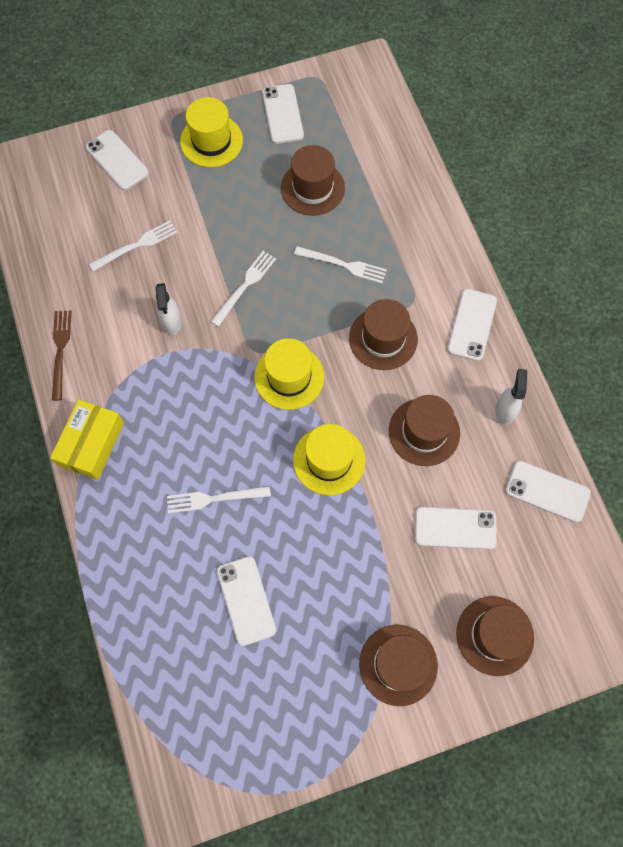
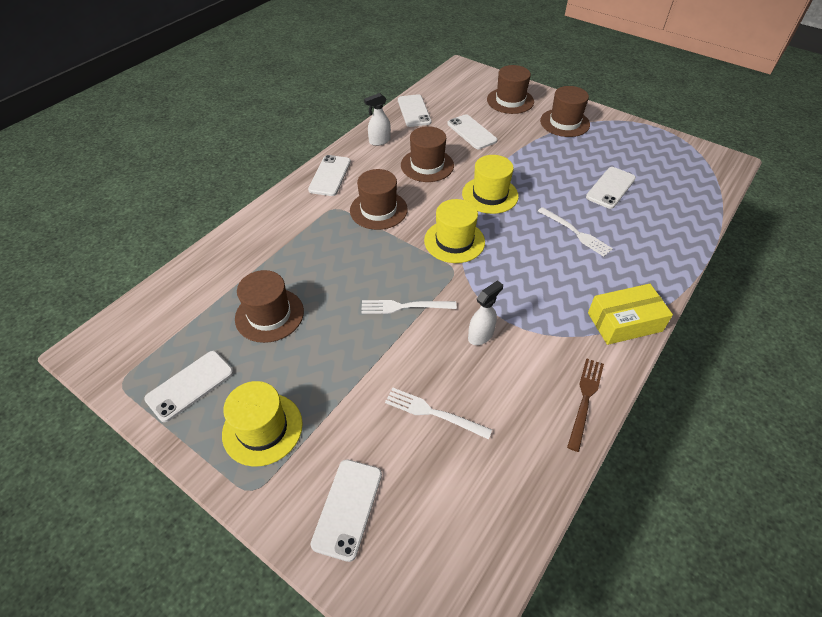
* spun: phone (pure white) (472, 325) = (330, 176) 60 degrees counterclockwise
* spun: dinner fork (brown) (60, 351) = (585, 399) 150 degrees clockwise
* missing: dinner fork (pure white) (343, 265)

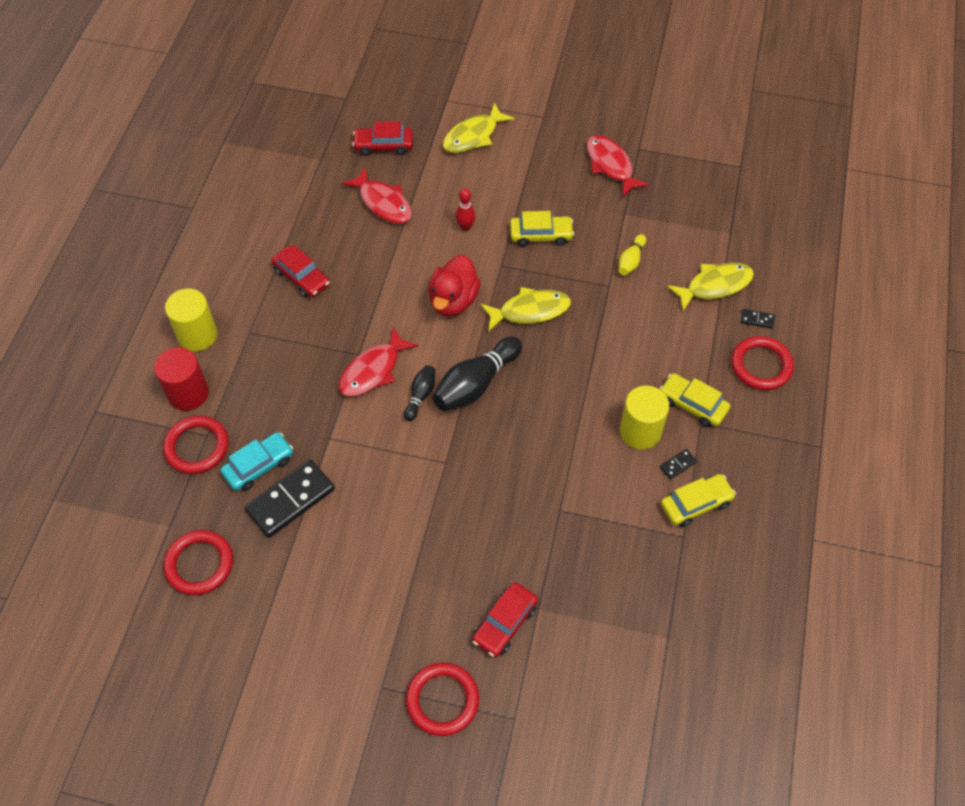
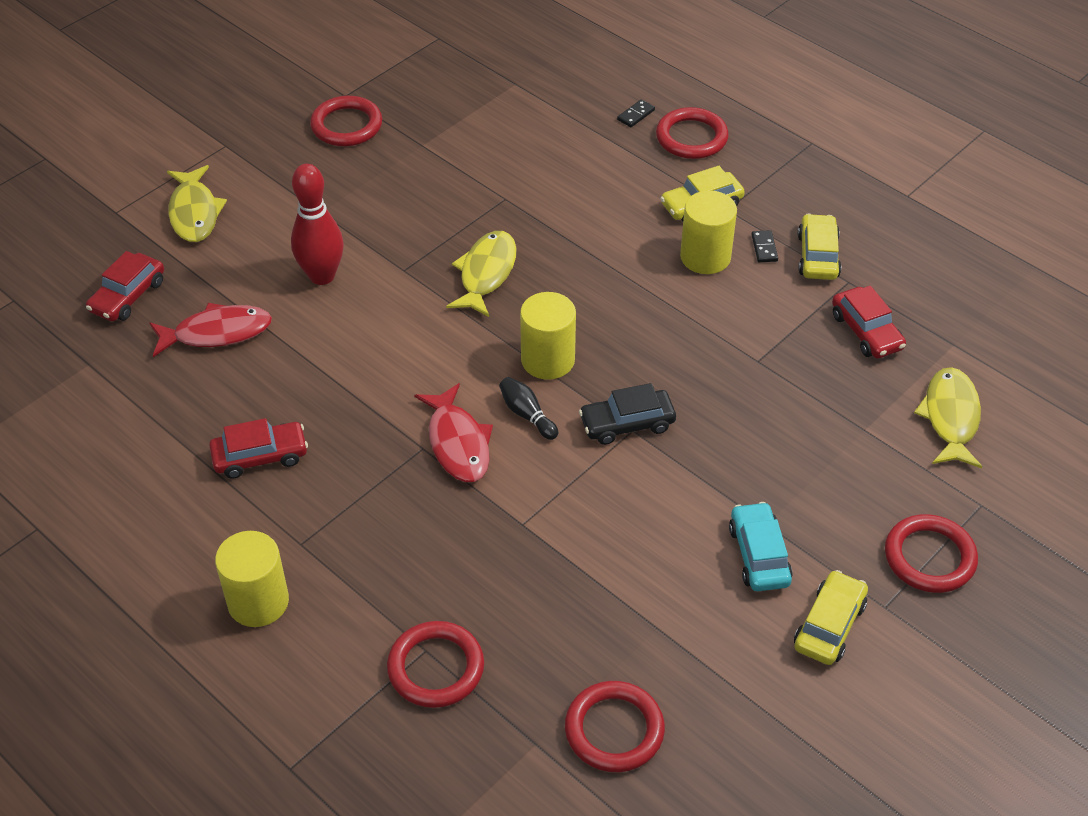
* size: tenpin (scarlet) (465, 227) = (322, 276) x1.89
* exchanged: fish (scarlet) (610, 165) to torus (scarlet) (346, 125)
* exchanged: tenpin (jet-black) (475, 384) to cylinder (golden) (548, 360)
* appeared: automobile (jet-black) (627, 423)
* relocated: automobile (teal) (259, 466) to (759, 555)
* relocated: automobile (golden) (541, 235) to (829, 625)
* relocated: automobile (scarlet) (505, 623) to (866, 331)
* relocated: fish (golden) (715, 286) to (950, 417)
* missing: cylinder (scarlet) (188, 393)
* missing: domino (jet-black) (290, 500)
* missing: rubber duck (scarlet) (453, 301)
* missing: tenpin (golden) (631, 261)

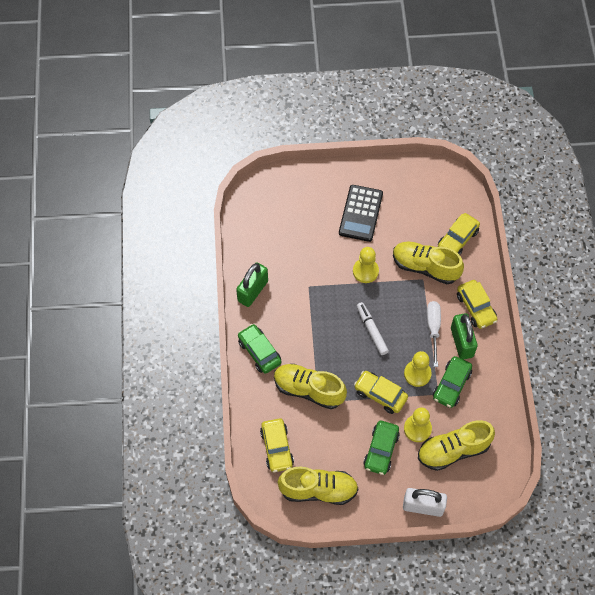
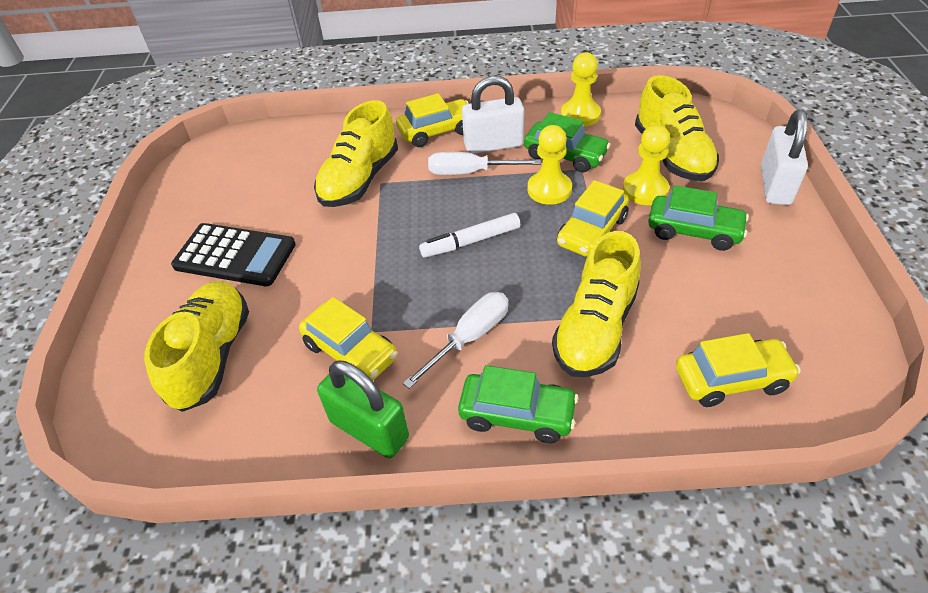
* relocated: shoe (golden) (318, 490) to (211, 356)
* relocated: automobile (golden) (457, 239) to (351, 351)
* appeared: screwdriver (pure white) (470, 337)
* spun: automobile (emerald) (259, 352) = (517, 414) 135 degrees counterclockwise
* colour: lock (emerald) (461, 342) to lock (pure white) (493, 145)
* relocated: game pawn (golden) (365, 271) to (580, 115)

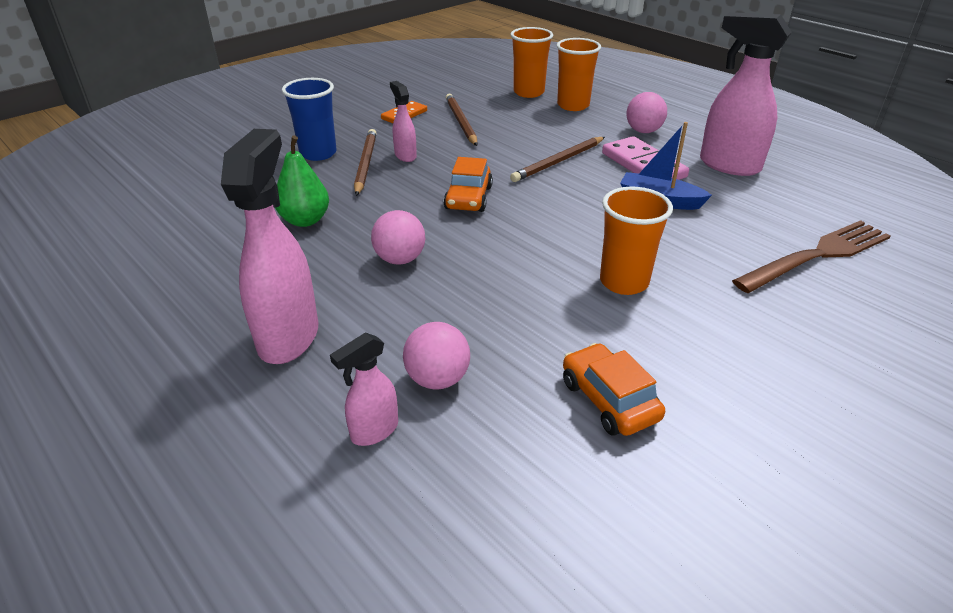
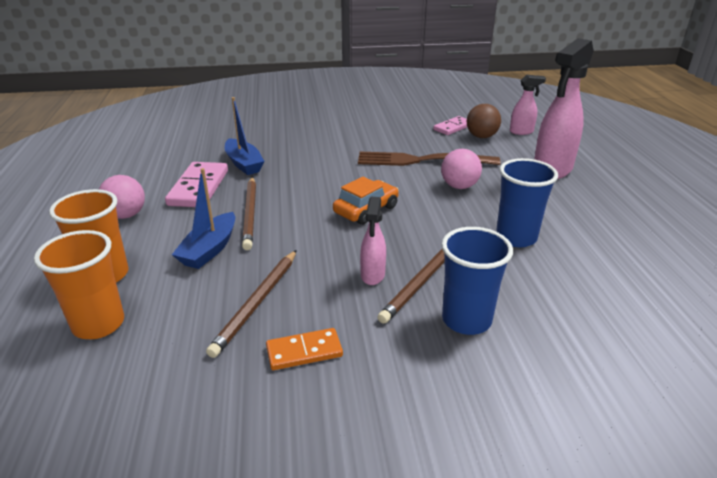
* appeared: toy boat (cobalt) (209, 249)
* spun: pencil (brown) (558, 162) = (250, 214) 90 degrees clockwise
* relocated: dinner fork (brown) (817, 255) to (421, 160)
* appeared: domino (rose-pink) (452, 127)
* colour: sphere (rose-pink) (437, 379) to sphere (brown) (481, 136)
* exchanged: pear fruit (emerald) (305, 220) to cup (cobalt) (516, 237)
* missing: automobile (bright orange) (609, 400)
* missing: cup (bright orange) (624, 282)
* missing: sprayer (rose-pink) (728, 165)

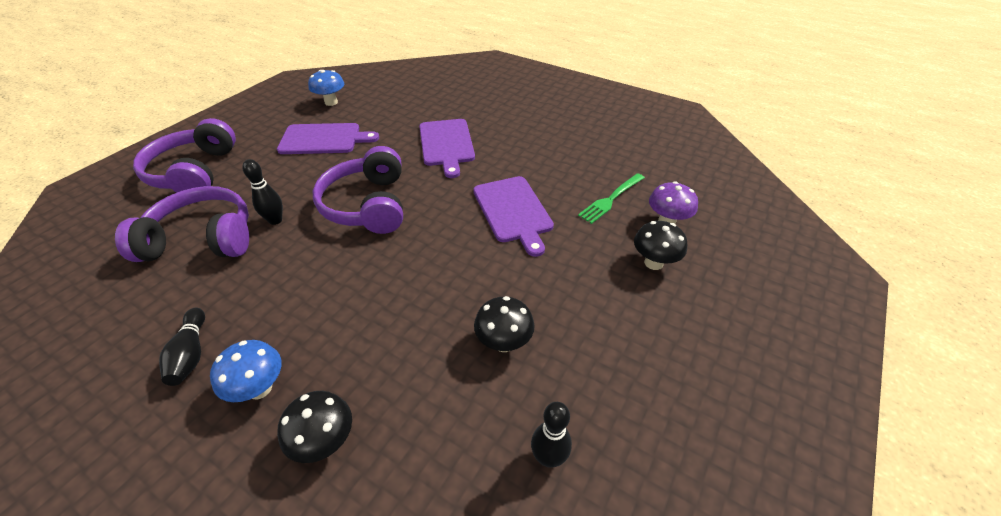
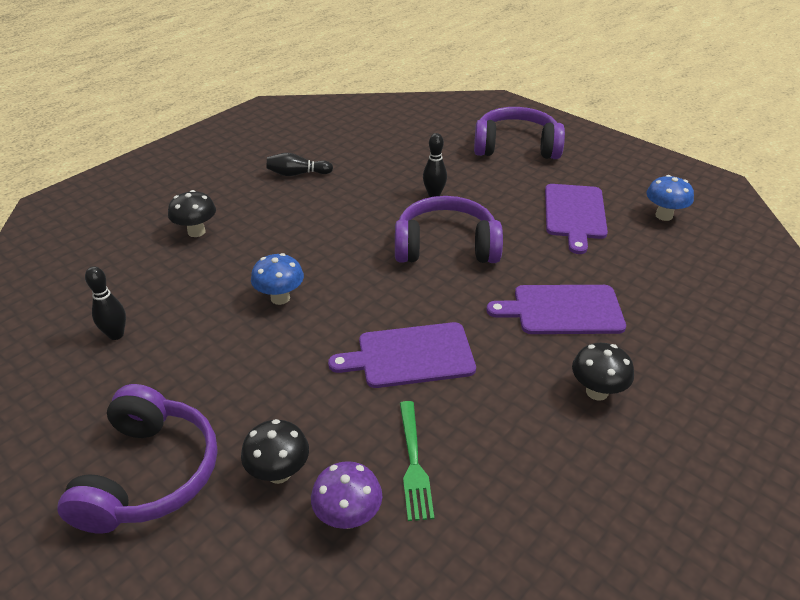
* relocated: headphones (violet) (202, 239) to (150, 474)
* relocated: fungus (cobalt) (260, 388) to (280, 298)
* spun: dinner fork (emerald) (611, 199) = (414, 463) 150 degrees counterclockwise
* relocated: fungus (jet-black) (504, 342) to (597, 392)

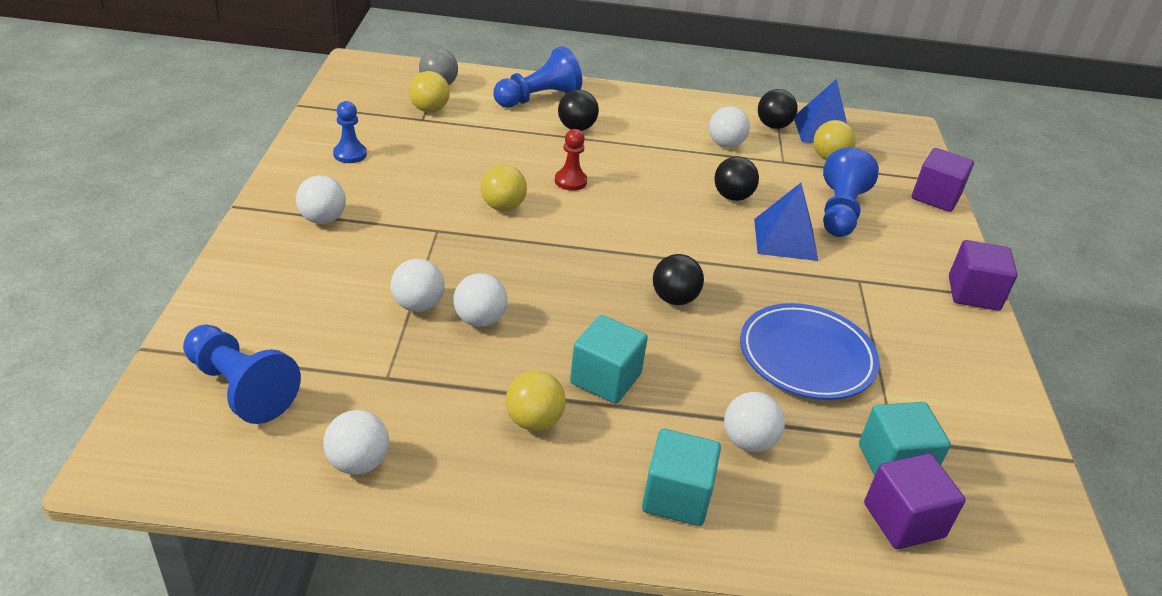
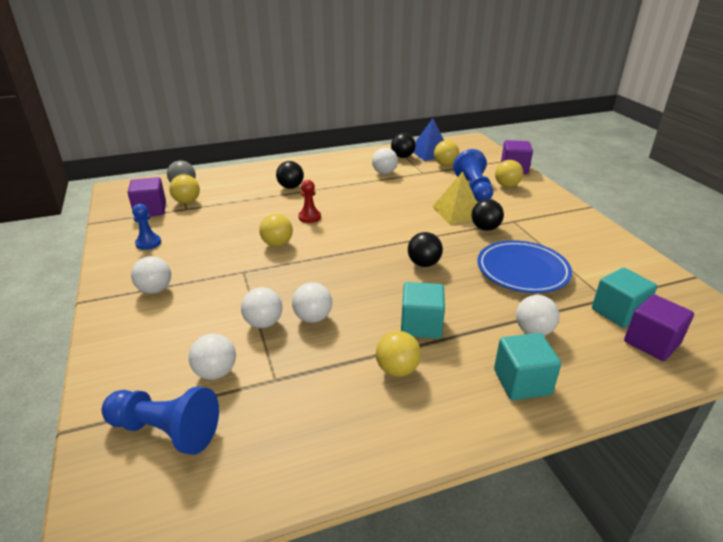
* relocated: block (violet) (973, 293) to (150, 210)
* relocated: sphere (pure white) (358, 463) to (216, 372)
* colour: pyramid shape (cobalt) (785, 239) to pyramid shape (golden) (458, 212)
* relocated: sphere (jet-black) (732, 197) to (485, 228)
* appeared: sphere (golden) (507, 186)
* missing: game pawn (cobalt) (538, 98)

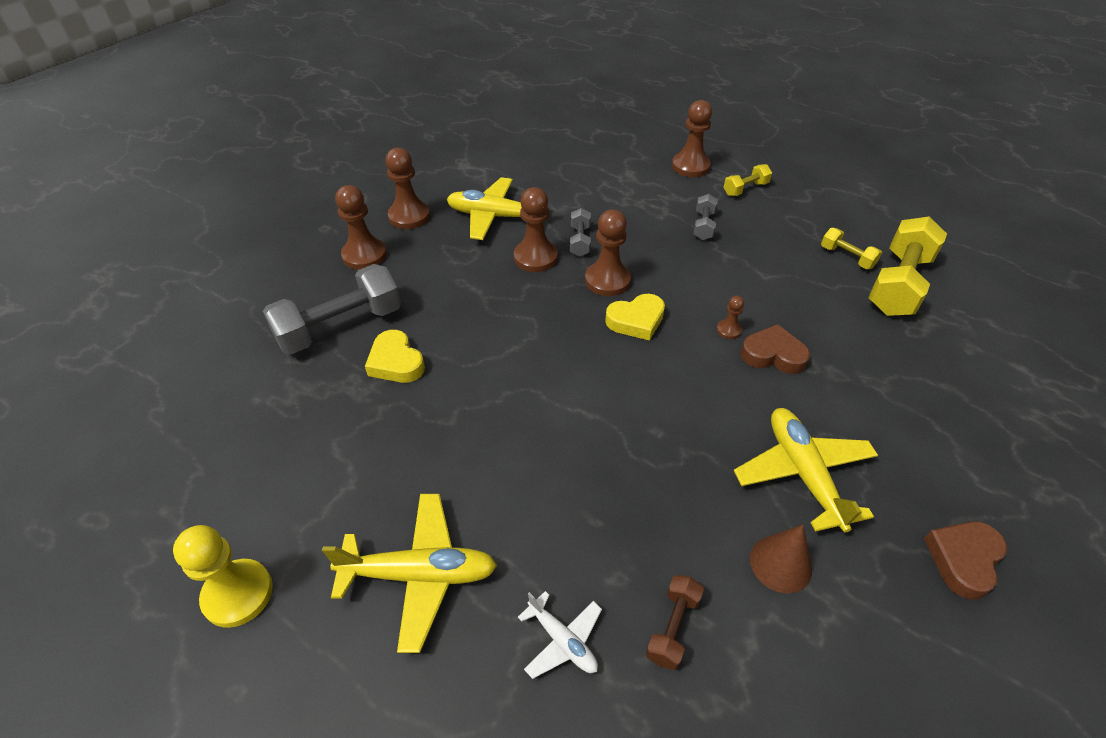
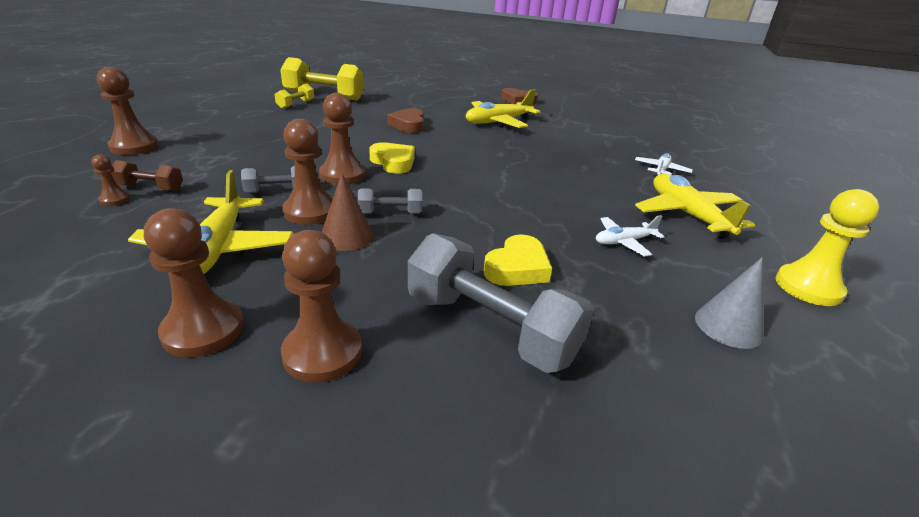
* relocated: game pawn (brown) (728, 330) to (115, 199)
* relocated: hand weight (brown) (672, 627) to (150, 188)
* relocated: cone shape (brown) (780, 563) to (346, 236)
* relocated: hand weight (gray) (703, 226) to (390, 213)
* appeared: toy plane (pure white) (624, 242)
* appeared: cone shape (gray) (728, 326)
* missing: hand weight (golden) (745, 189)

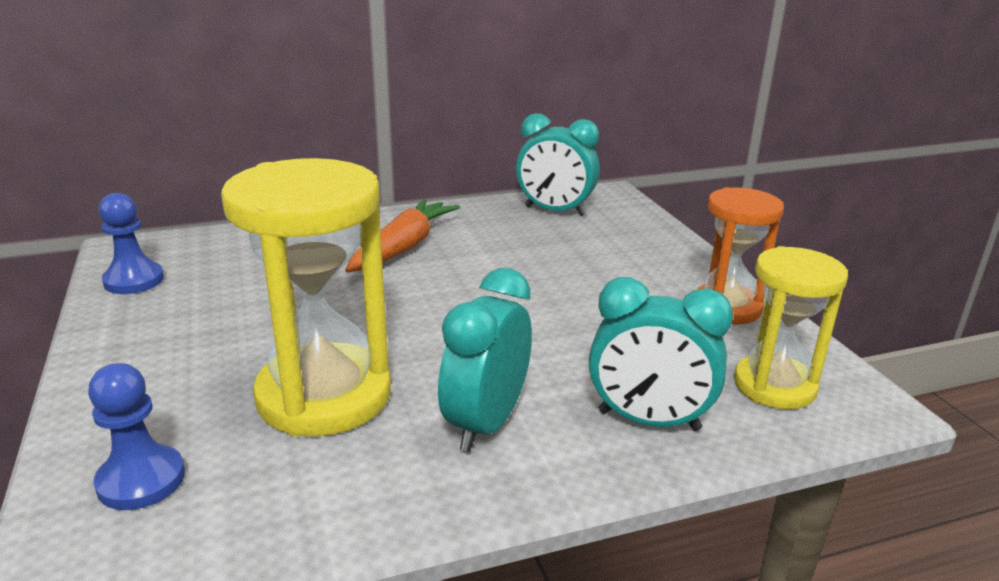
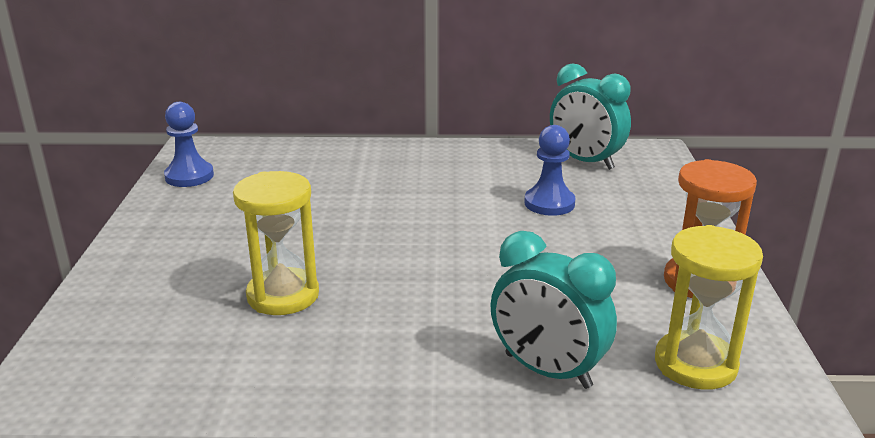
* size: sand timer (golden) (324, 396) = (283, 295) x0.62
* relocated: game pawn (cobalt) (141, 480) to (549, 203)
* missing: carrot (bright orange) (403, 247)
* missing: bedside clock (teal) (486, 423)

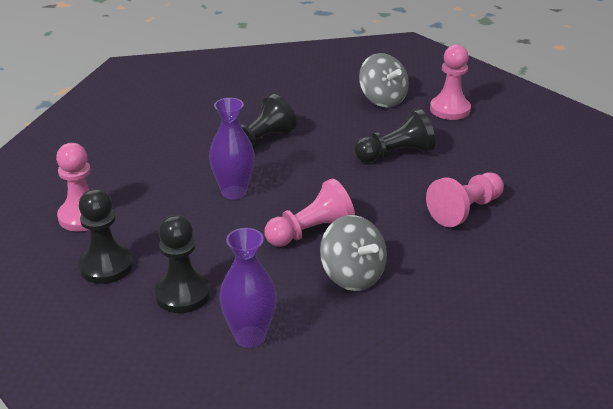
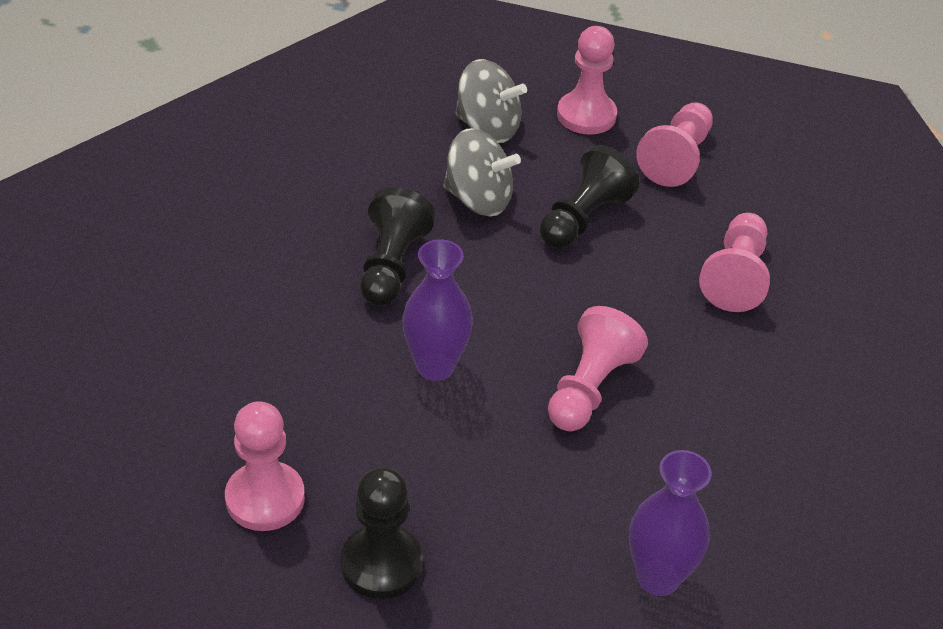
* relocated: whirligig (gray) (352, 275) to (478, 199)
* appeared: game pawn (rose-pink) (676, 158)
* missing: game pawn (jet-black) (183, 294)

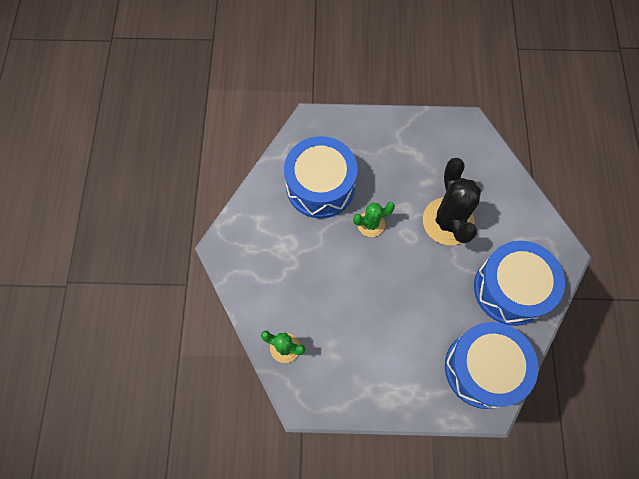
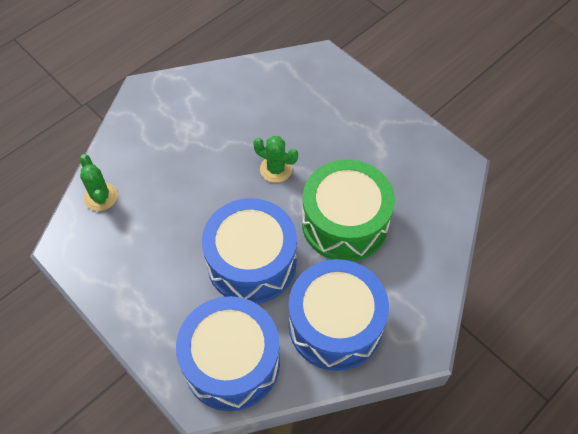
* relocated: toy drum (cobalt) (320, 186) to (251, 262)
* exchanged: saguaro cactus (jet-black) (448, 221) to toy drum (emerald) (345, 223)

